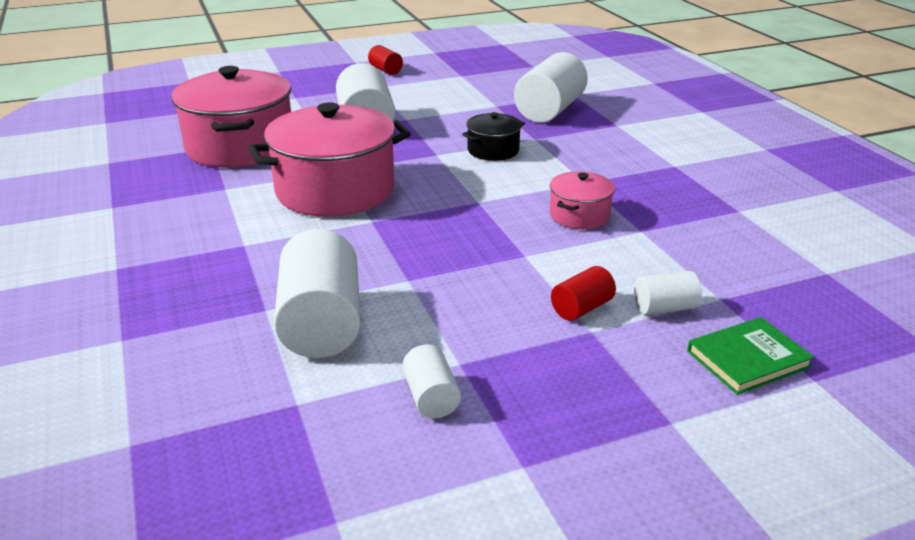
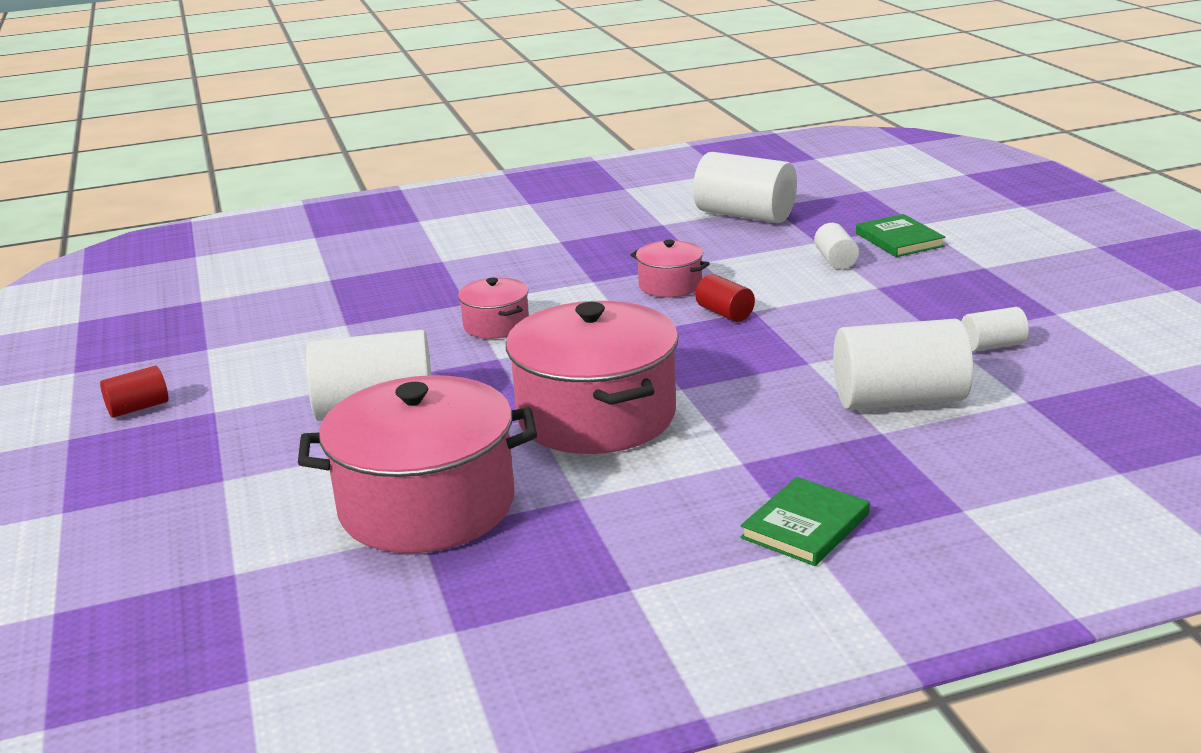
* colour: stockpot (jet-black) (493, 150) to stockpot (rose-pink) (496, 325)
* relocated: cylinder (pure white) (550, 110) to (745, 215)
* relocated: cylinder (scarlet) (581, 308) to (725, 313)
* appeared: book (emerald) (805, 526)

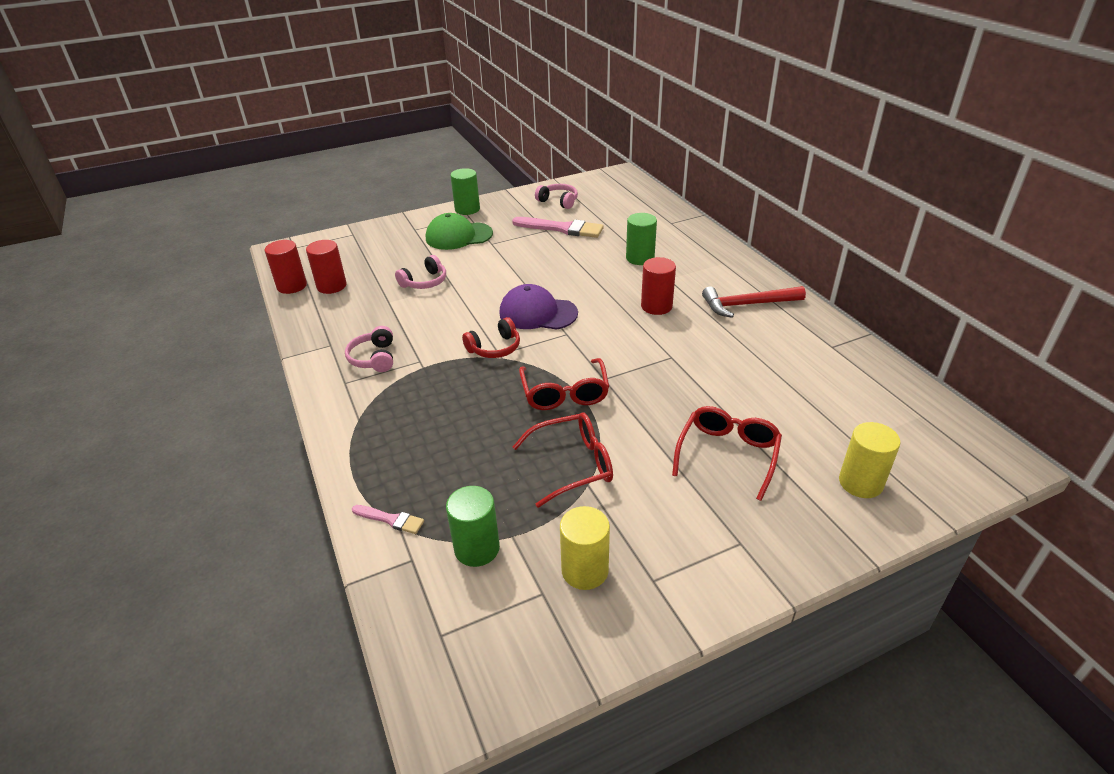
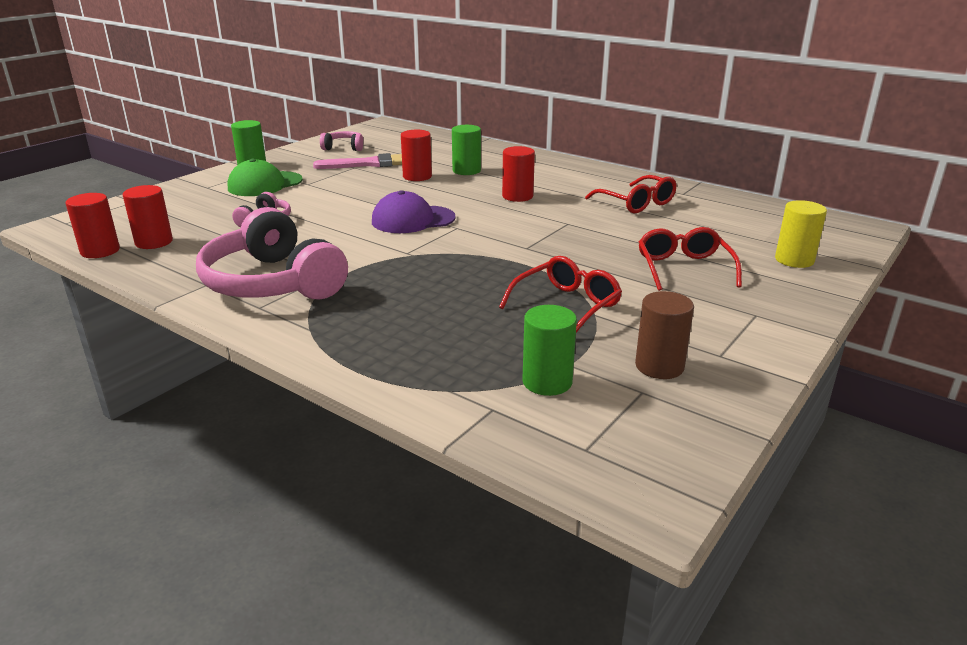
* size: headphones (rose-pink) (374, 358) = (273, 283) x2.19
* appeared: cylinder (scarlet) (417, 176)
* relocated: eyeglasses (scarlet) (565, 393) to (636, 203)
* colour: cylinder (golden) (585, 570) to cylinder (brown) (659, 366)
* missing: paintbrush (rose-pink) (390, 519)
* missing: headphones (scarlet) (494, 348)
* missing: claw hammer (scarlet) (747, 305)

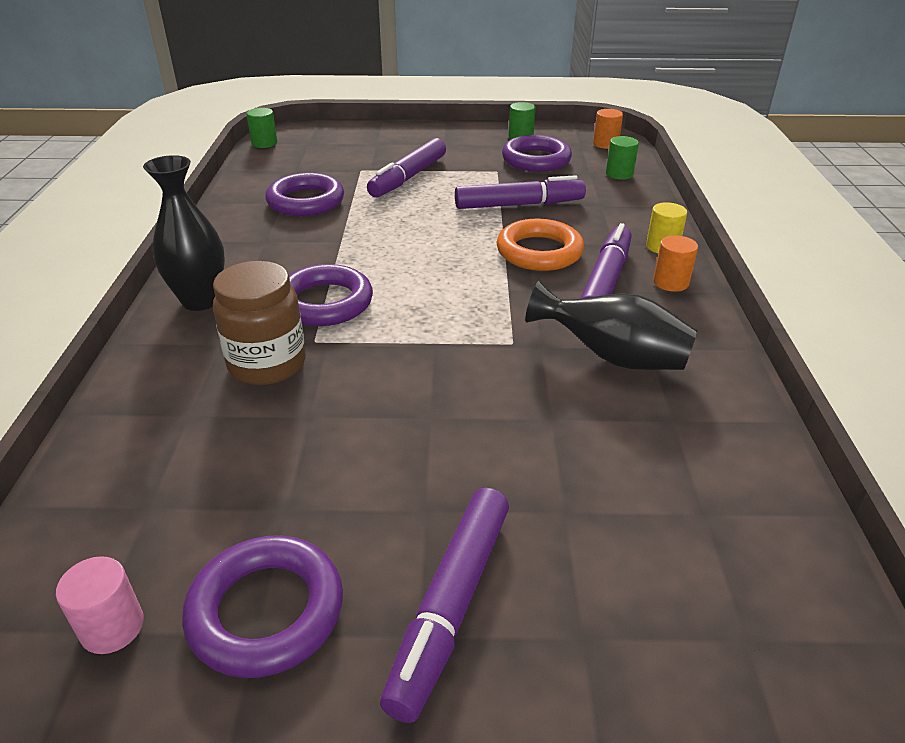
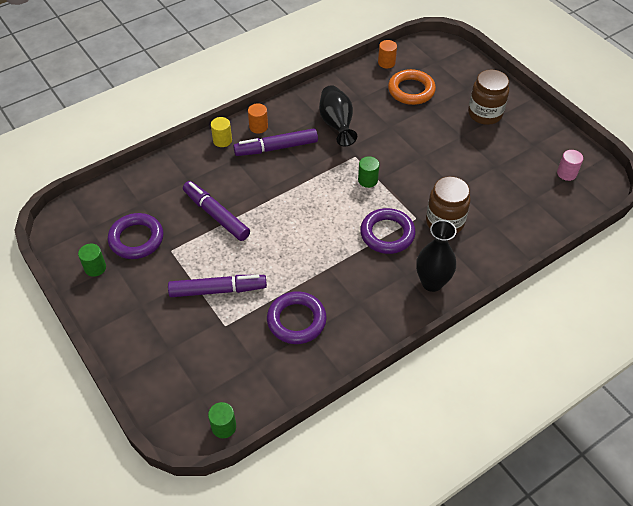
* relocated: cylinder (emerald) (619, 174) to (367, 180)
* relocated: cylinder (bright orange) (605, 144) to (386, 63)
* relocated: torus (bright orange) (539, 252) to (411, 90)
* exchanged: marker pen (violet) (451, 605) to jam jar (brown) (485, 114)
* missing: torus (violet) (266, 611)

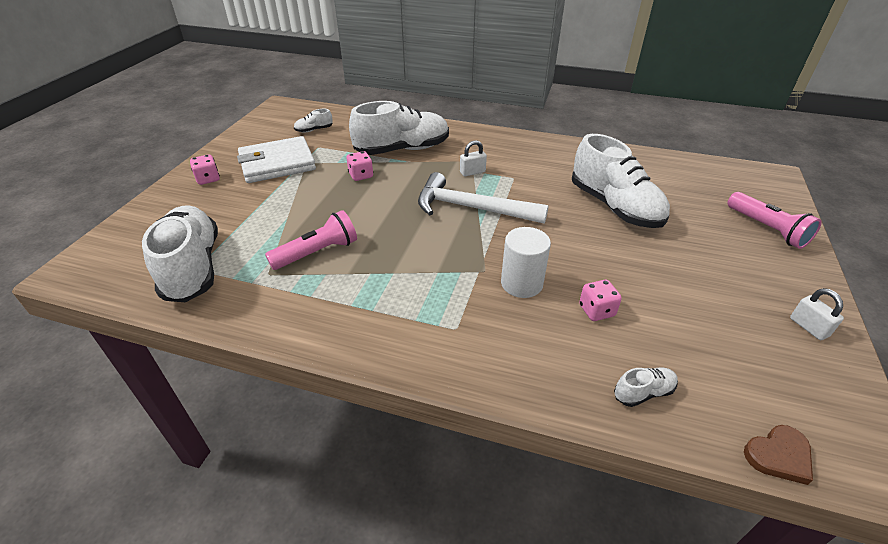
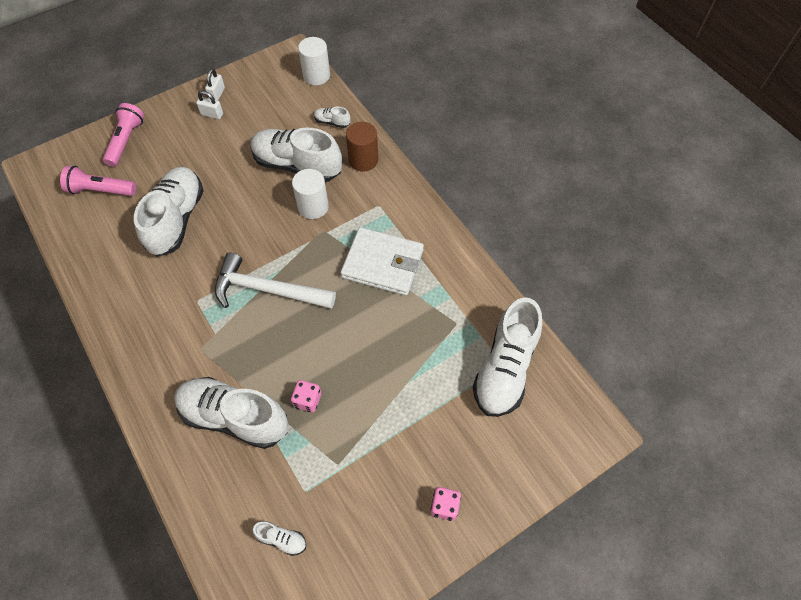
* relocated: flashlight (rose-pink) (317, 253) to (101, 190)
* relocated: lock (pure white) (472, 172) to (212, 114)
* spun: claw hammer (pure white) (471, 208) = (267, 289) 135 degrees clockwise
* exchanged: die (rose-pink) (596, 311) to shoe (pure white) (297, 165)
* exchanged: love heart (brown) (779, 456) to cylinder (pure white) (316, 75)
* relocated: wallet (pure white) (277, 163) to (382, 263)
* appeared: cylinder (brown) (363, 160)

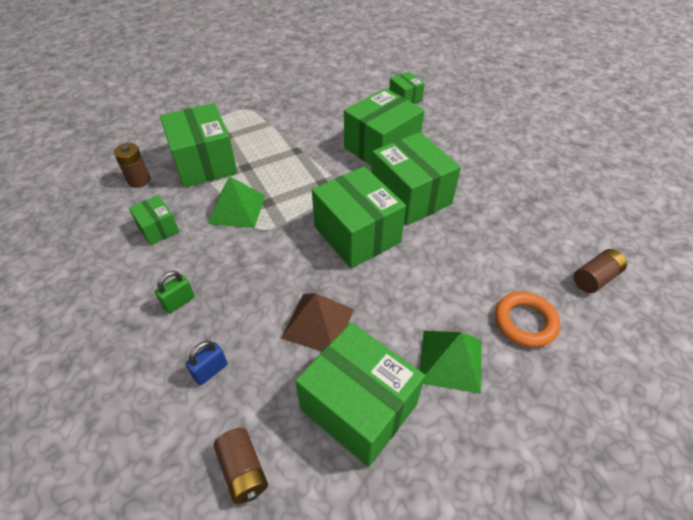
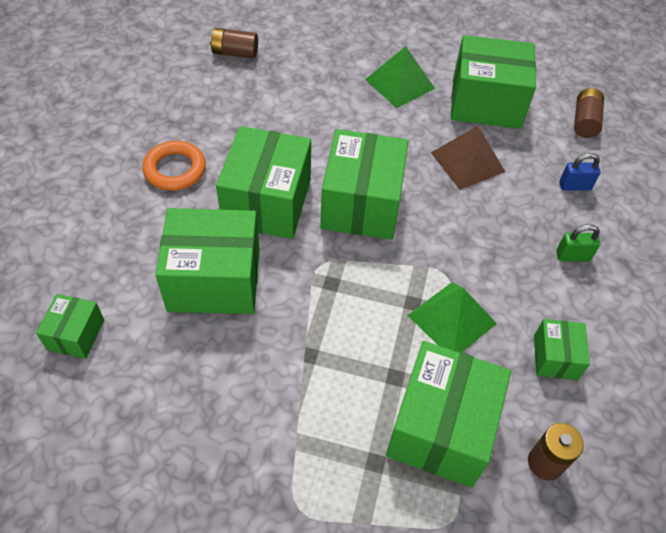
* relocated: torus (bright orange) (525, 322) to (175, 169)
* spun: box (emerald) (359, 407) = (486, 102) 75 degrees counterclockwise

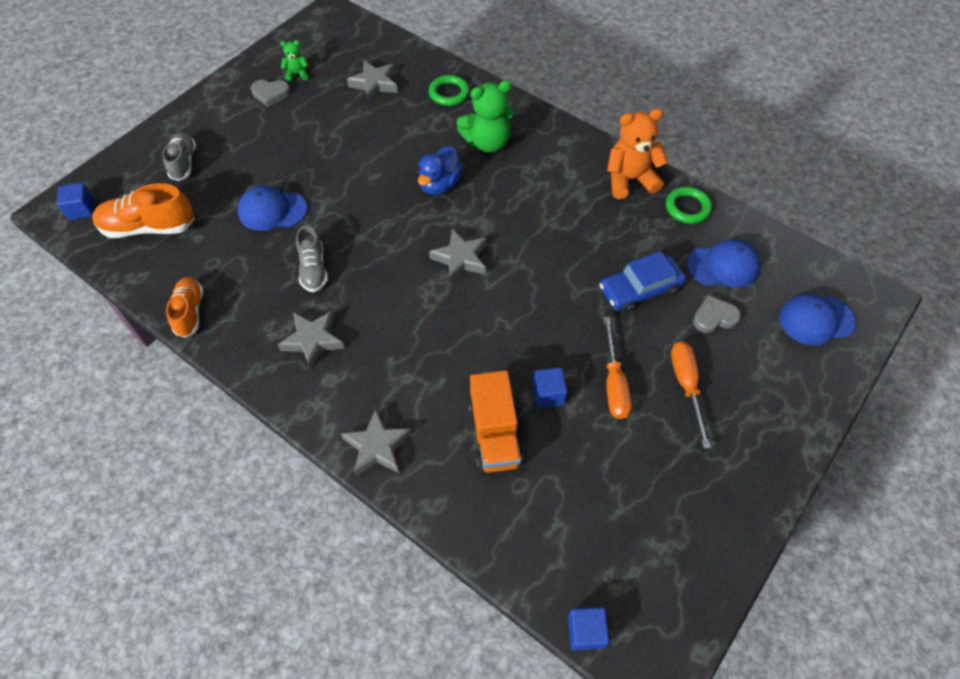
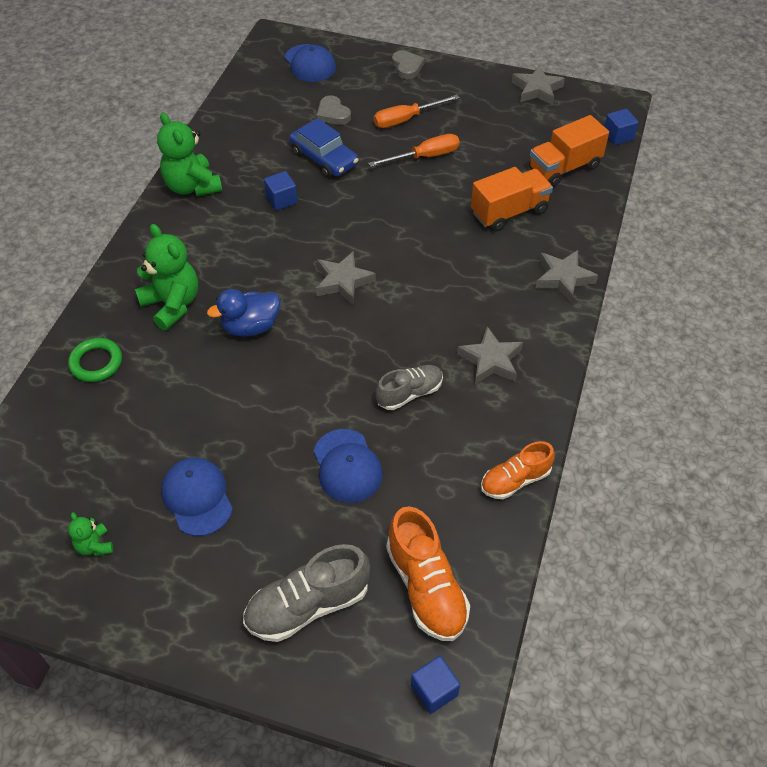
* colour: stuffed bear (bright orange) (630, 180) to stuffed bear (emerald) (192, 186)
* relocated: baseball cap (cobalt) (723, 266) to (197, 497)
* spun: rubber duck (cobalt) (439, 185) = (250, 326) 150 degrees clockwise
* size: shoe (gray) (183, 163) = (308, 605) x1.53
* relocated: block (cobalt) (548, 394) to (281, 200)
* relocated: love heart (gray) (270, 94) to (407, 67)
* relocated: star shape (gray) (374, 84) to (537, 89)
* appeared: lorry (bright orange) (564, 168)
* missing: torus (emerald) (687, 208)

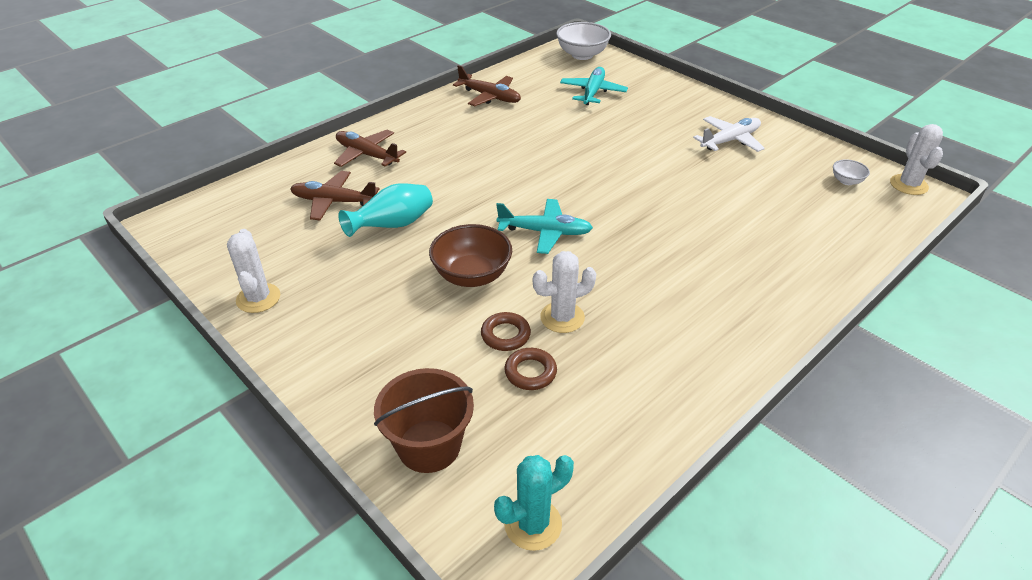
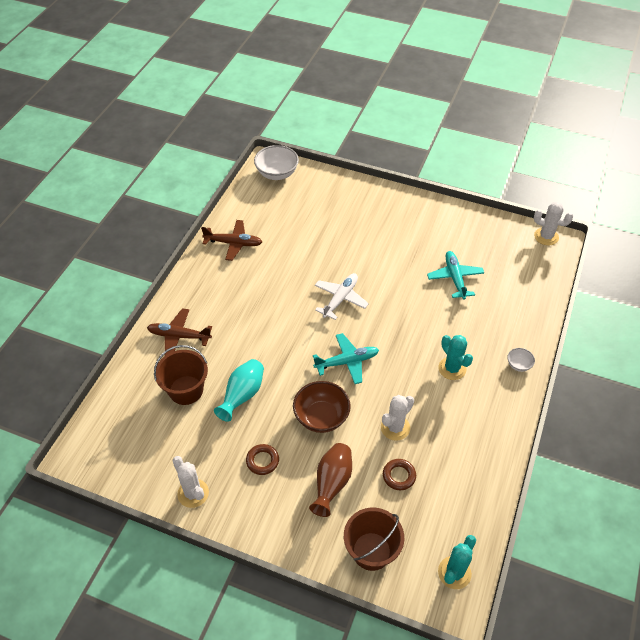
* exchanged: toy plane (brown) (334, 202) to pail (brown) (186, 390)
* relocated: torus (brown) (505, 335) to (262, 461)
* appeared: vase (brown) (332, 483)
* relocated: toy plane (pure white) (730, 140) to (340, 299)
* relocated: toy plane (teal) (593, 92) to (455, 278)
* appeared: saguaro cactus (teal) (452, 368)
* relocated: bowl (pure white) (846, 181) to (518, 365)
* spun: saguaro cactus (pure white) (908, 185) = (546, 236) 45 degrees counterclockwise

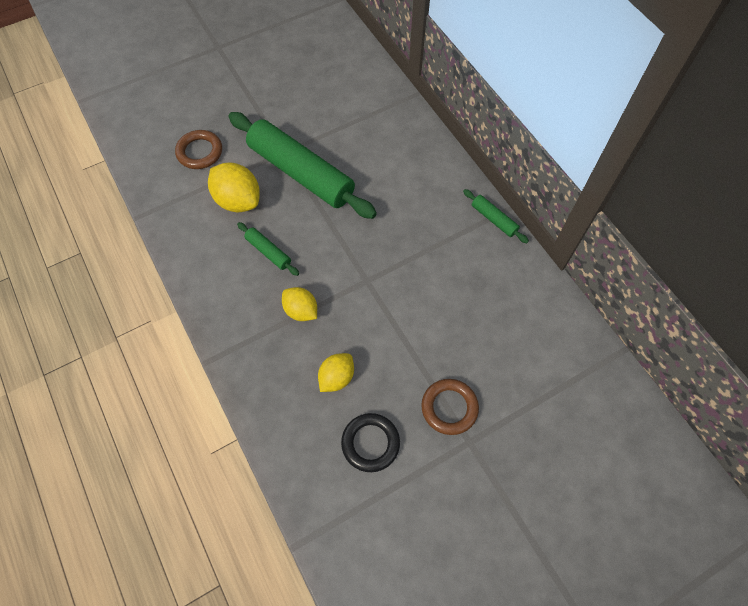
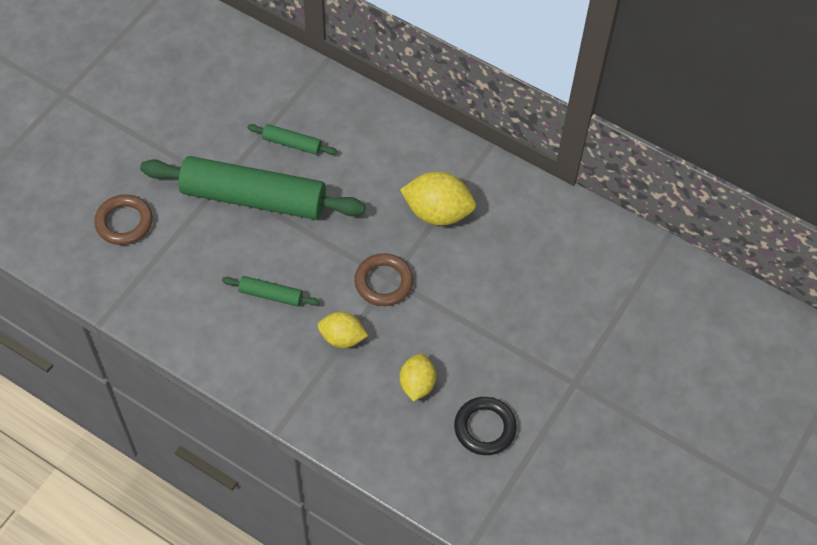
* relocated: dough roller (emerald) (493, 219) to (292, 144)
* relocated: torus (brown) (449, 408) to (383, 282)
* relocated: toy lemon (golden) (238, 200) to (437, 212)

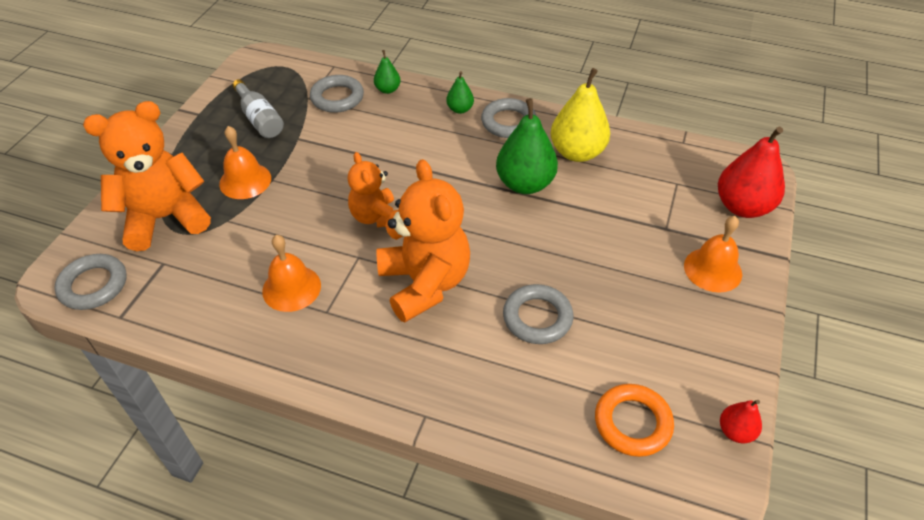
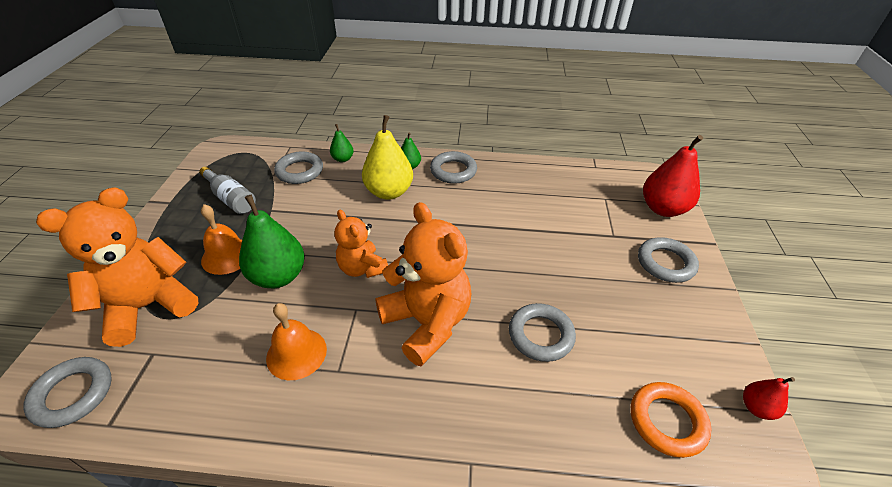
* relocated: pear fruit (emerald) (525, 184) to (278, 276)
* relocated: pear fruit (golden) (577, 152) to (389, 192)
* exchanged: hand bell (bright orange) (712, 269) to torus (gray) (665, 263)

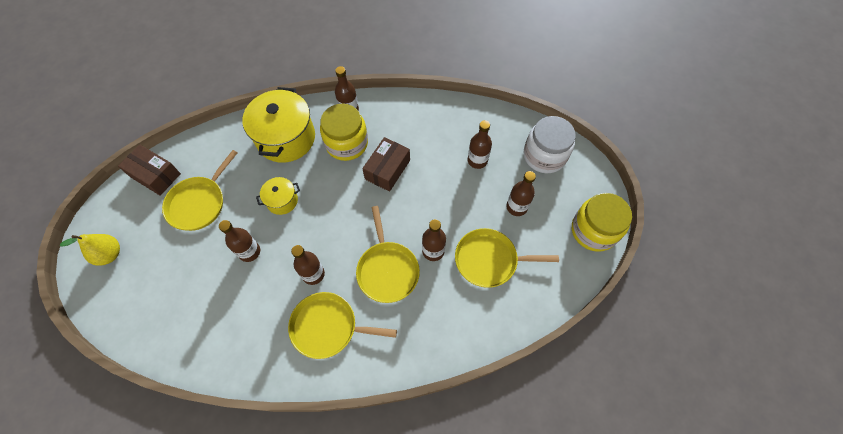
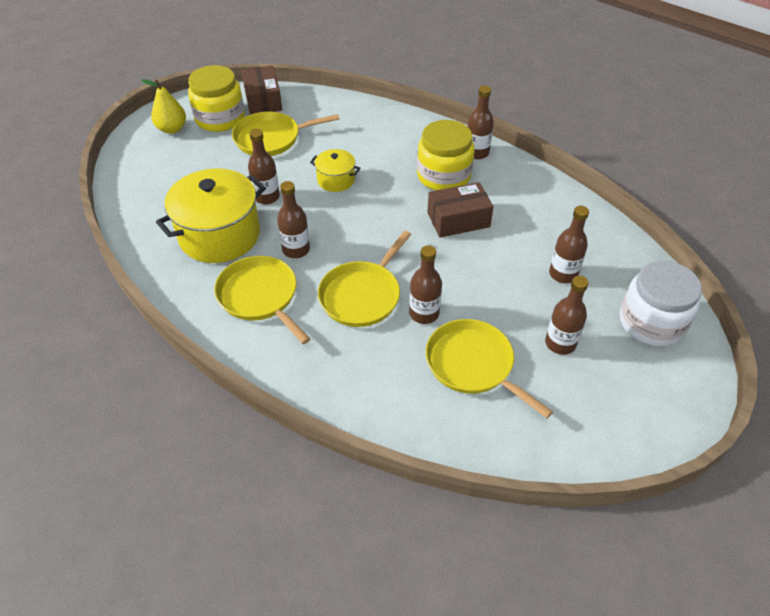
* relocated: stockpot (golden) (286, 138) to (219, 235)
* relocated: jam jar (golden) (593, 230) to (220, 118)

